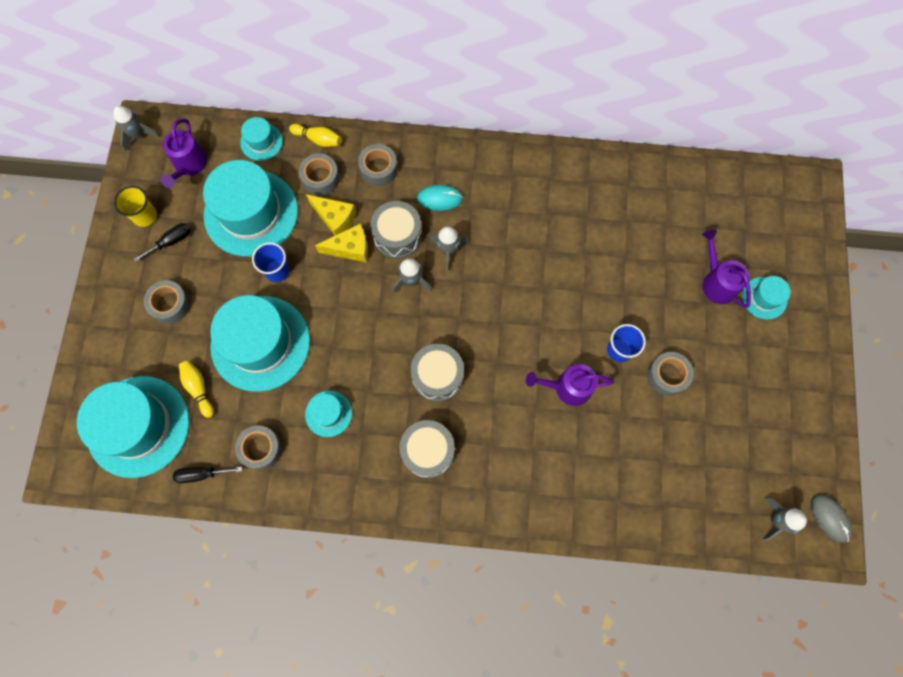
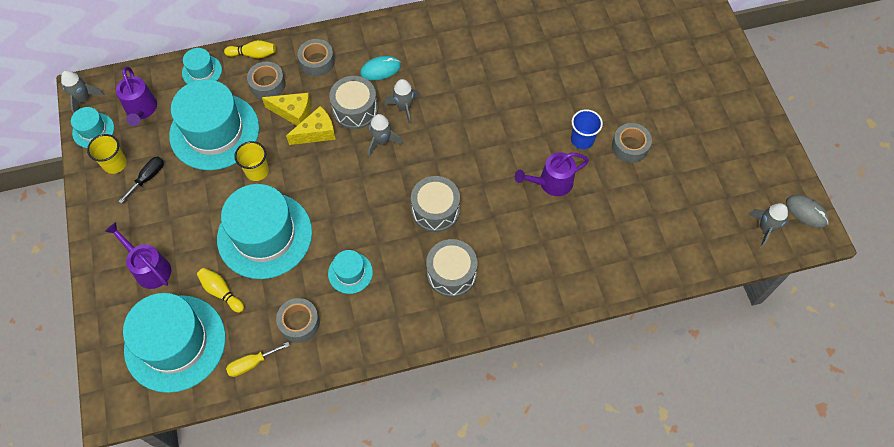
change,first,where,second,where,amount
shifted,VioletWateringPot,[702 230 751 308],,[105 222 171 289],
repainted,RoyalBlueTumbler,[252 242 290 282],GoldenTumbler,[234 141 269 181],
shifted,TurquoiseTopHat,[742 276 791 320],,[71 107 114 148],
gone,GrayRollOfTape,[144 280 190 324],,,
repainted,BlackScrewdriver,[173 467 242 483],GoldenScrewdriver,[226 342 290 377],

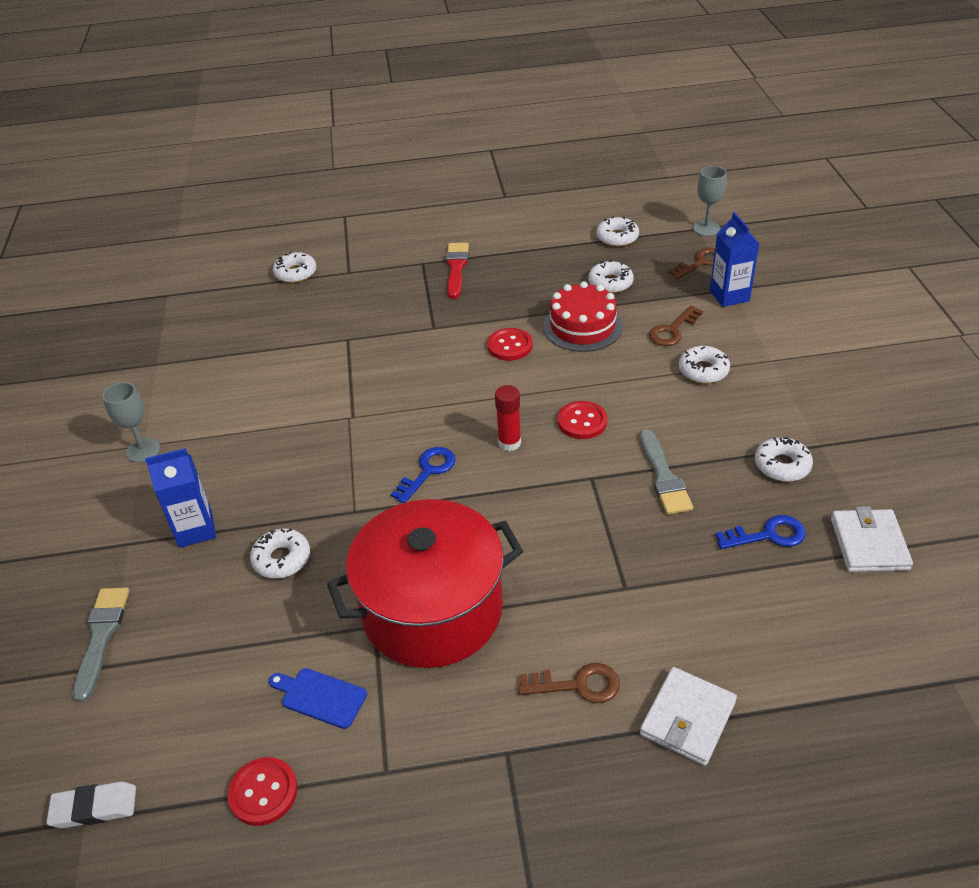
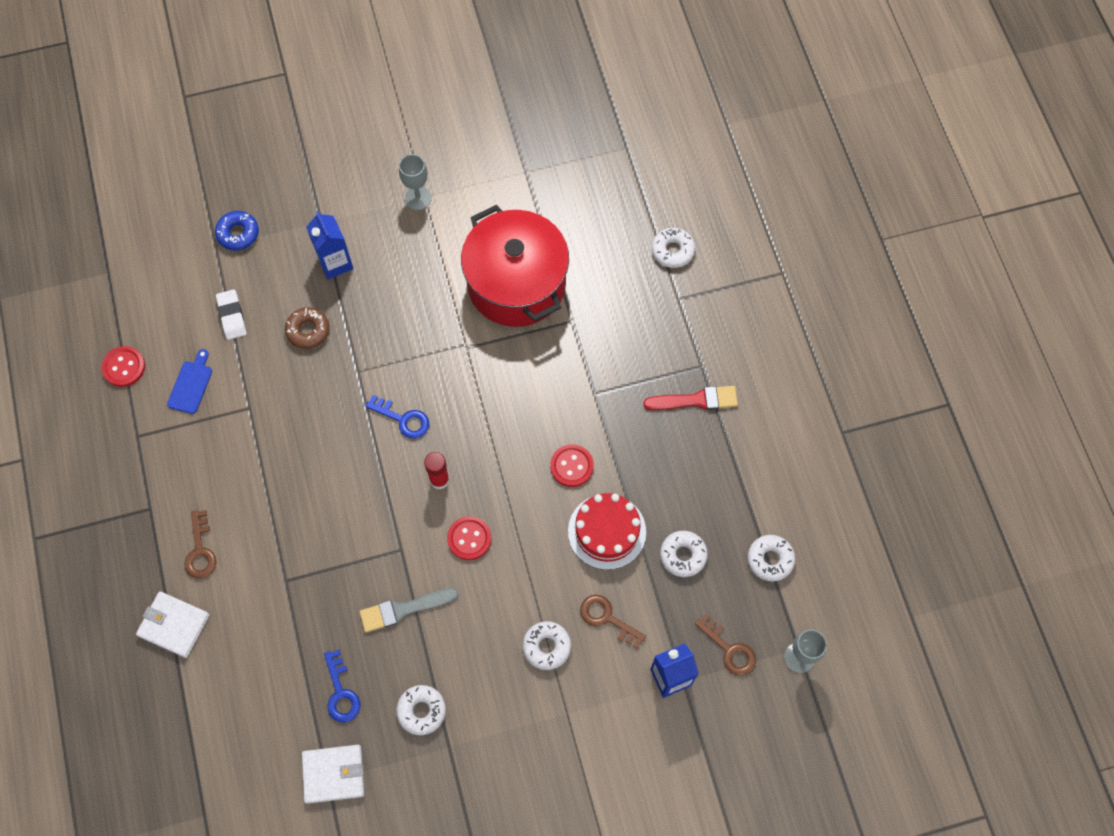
change,first,where,second,where,amount
shifted,ScarletStockpot,[327 499 523 668],,[461 205 569 327],
repainted,WhiteDonut,[250 528 310 578],RussetDonut,[285 307 330 349],
swapped,GrayPaintbrush,[73 587 129 702],RoyalBlueDonut,[215 211 259 251],
shifted,WhiteGumEraser,[46 781 136 828],,[216 289 247 340],

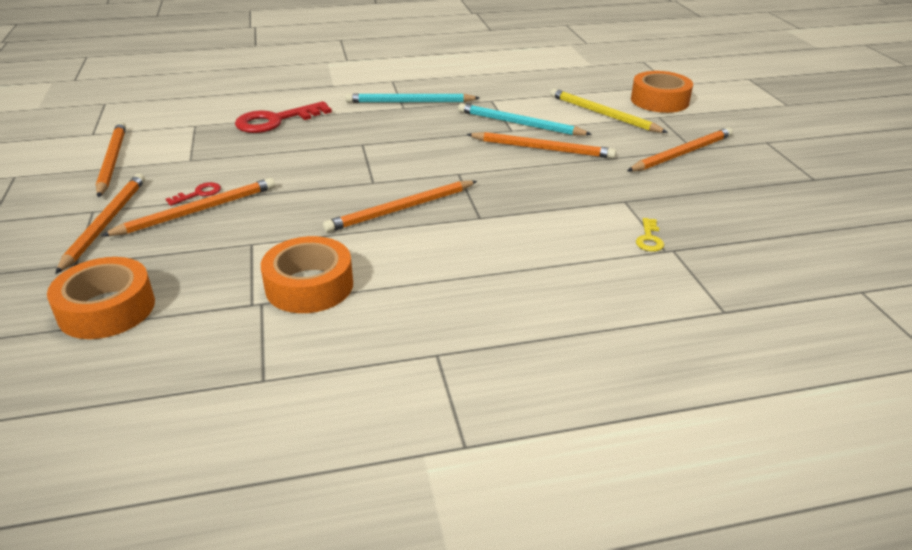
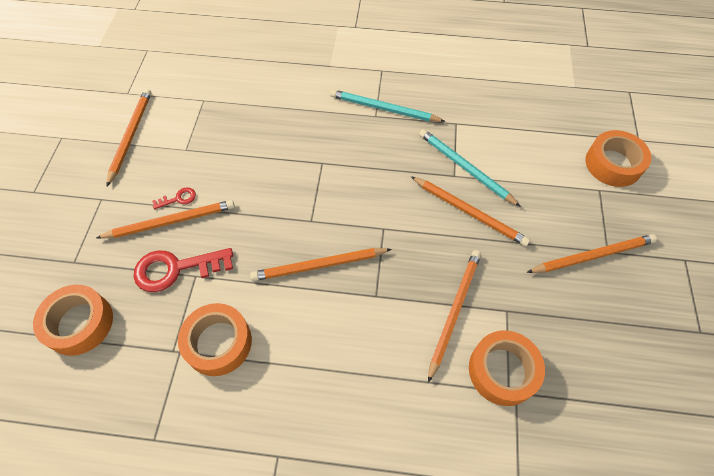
change,first,where,second,where,amount
gone,GoldenPencil,[550 89 668 133],,,
shifted,ScarletDoorKey,[235 101 332 133],,[133 248 233 292],
shifted,OrangeColouredPencil,[55 173 145 274],,[428 250 481 383],
swapped,GoldenDoorKey,[636 218 664 252],OrangeColouredRollOfTape,[469 330 545 406],

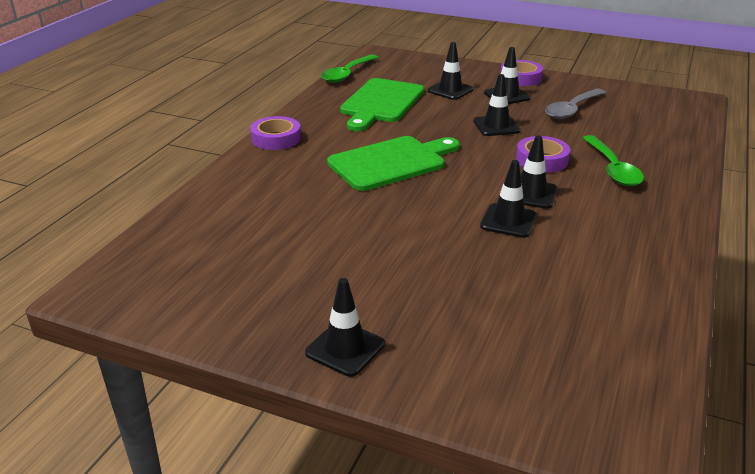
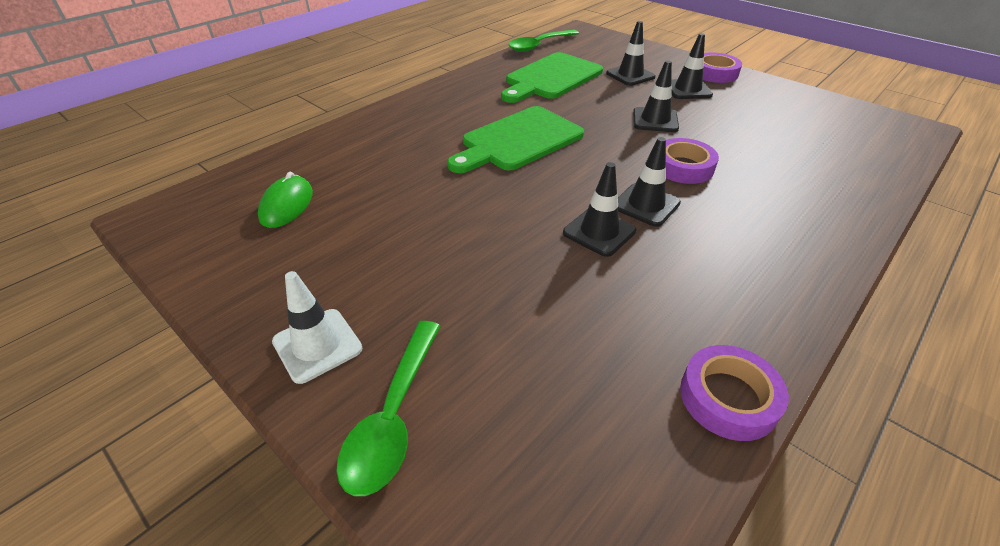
change,first,where,second,where,amount
gone,GrayTeaspoon,[545 89 606 119],,,
shifted,VioletRollOfTape,[250 116 301 150],,[680 345 789 441],
shifted,GreenTeaspoon,[583 135 644 186],,[336 321 441 496],
rotated,GreenChoppingBoard,[327 136 460 191],,[447 106 584 173],150 degrees clockwise
repainted,BlackTrafficCone,[305 278 385 377],WhiteTrafficCone,[272 271 362 384],
new,,,GreenMouse,[258 172 313 228],

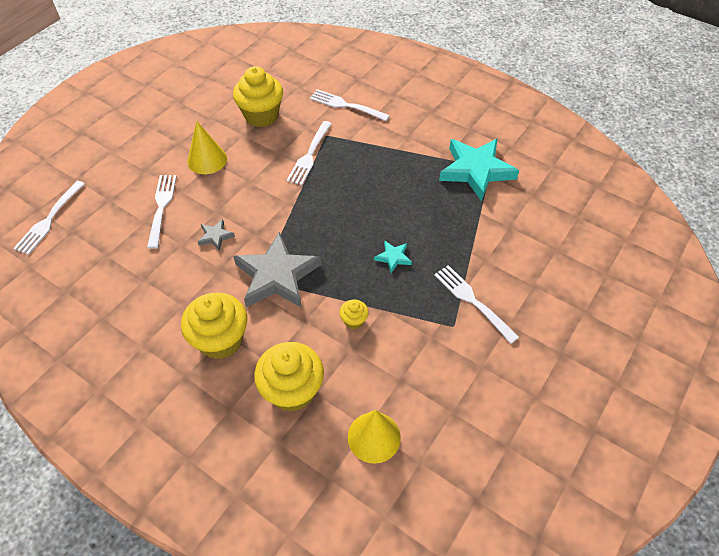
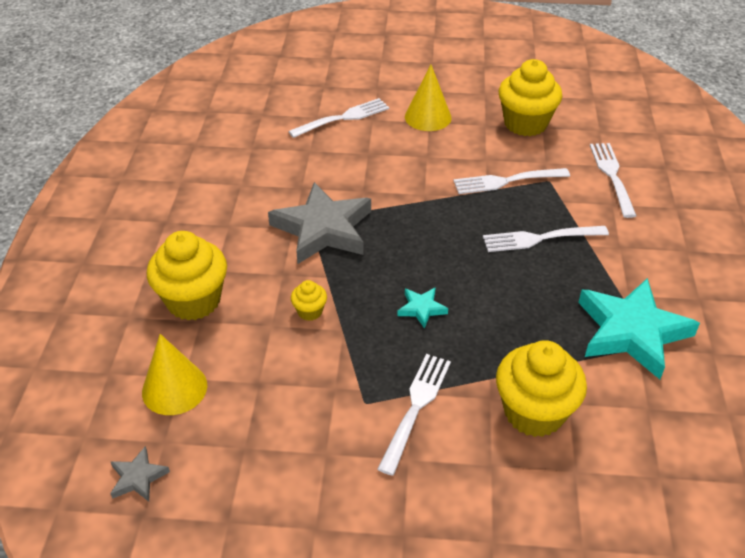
change,first,where,second,where,amount
shifted,WhiteFork,[13 181 85 255],,[483 226 609 252],
shifted,GrayFivePointedStar,[198 219 235 251],,[110 446 170 502],
shifted,GoldenCupcake,[181 292 247 359],,[496 340 587 437],

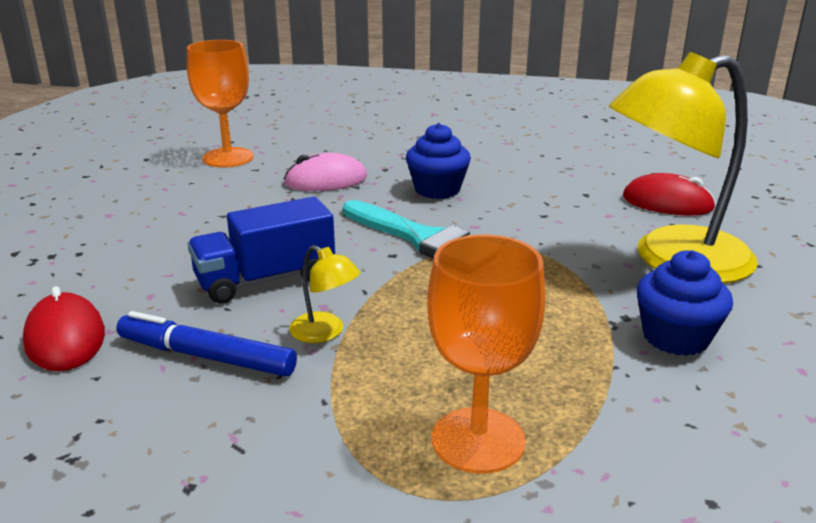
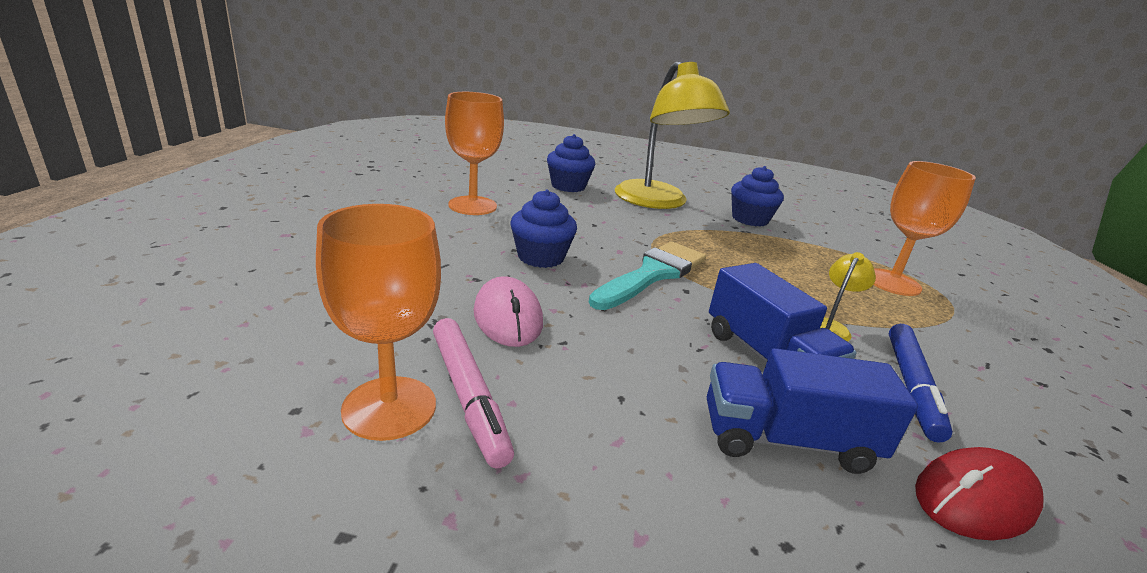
change,first,where,second,where,amount
swapped,ScarletMouse,[623 173 716 215],RoyalBlueCupcake,[547 134 595 192],
new,,,OrangeColouredWineGlass,[445 92 504 215],
new,,,PinkMarkerPen,[433 318 514 468],
new,,,RoyalBlueToyTruck,[707 348 918 474],

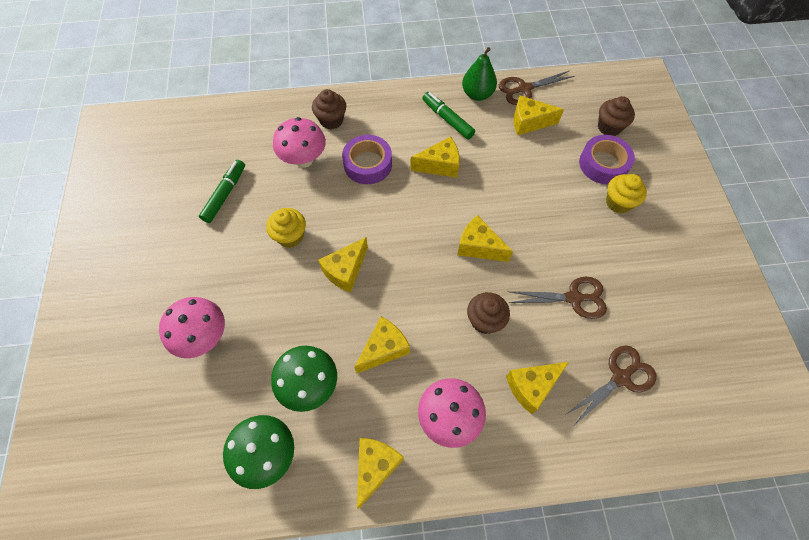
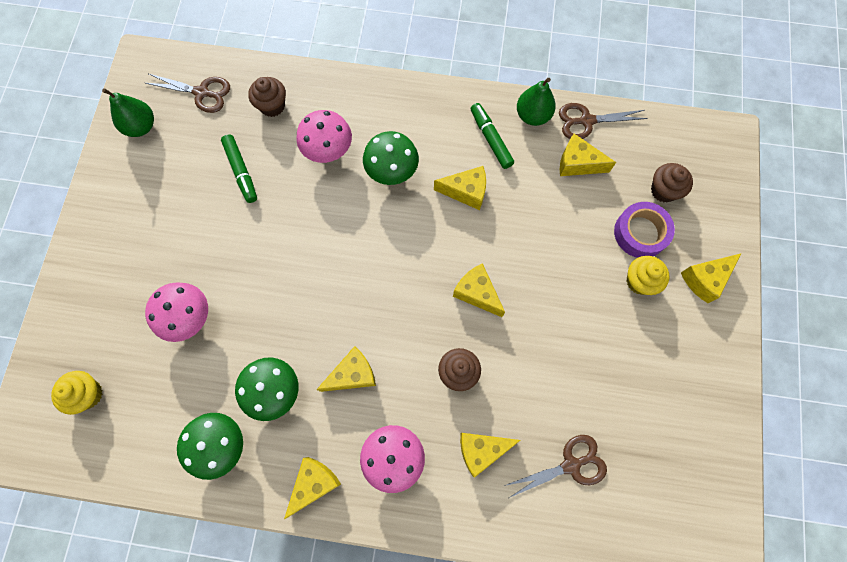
change,first,where,second,where,amount
shifted,RussetCupcake,[312 89 346 129],,[248 77 286 117],
swapped,VioletRollOfTape,[342 135 392 184],GreenFungus,[363 131 419 185],
rotated,GreenMarkerPen,[199 160 245 223],,[221 134 257 203],120 degrees clockwise
shifted,GoldenCupcake,[266 208 306 248],,[51 371 103 415],
shifted,GoldenPieceOfCheese,[318 237 368 292],,[681 253 742 303],
shifted,RussetShears,[508 277 607 319],,[145 74 230 113],
new,,,GreenPearFruit,[102 88 154 137],

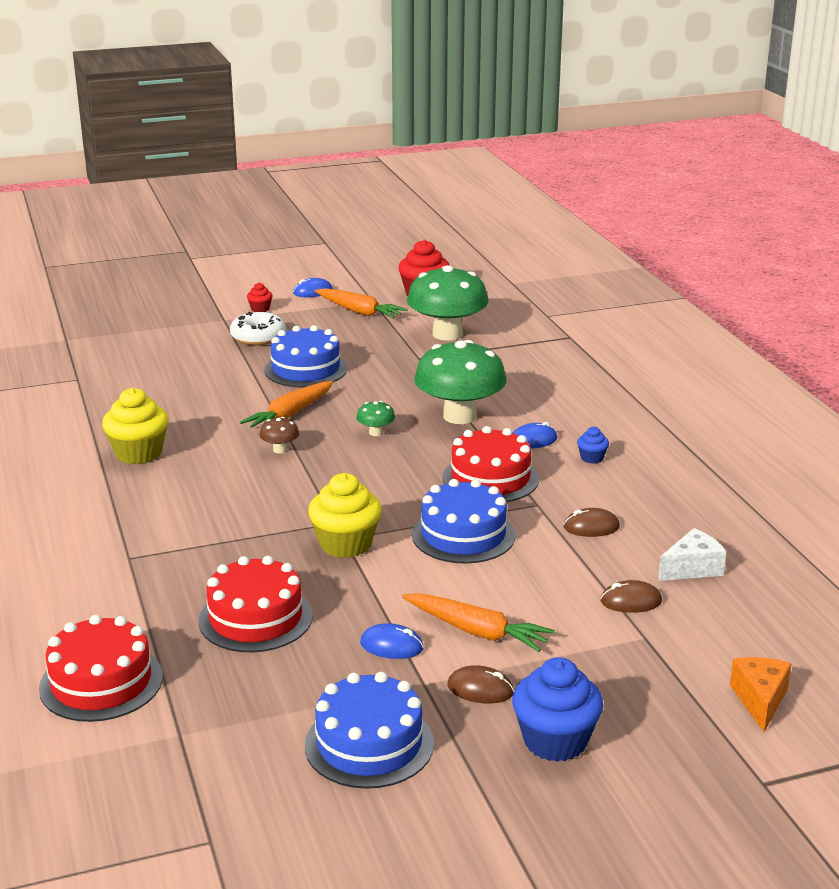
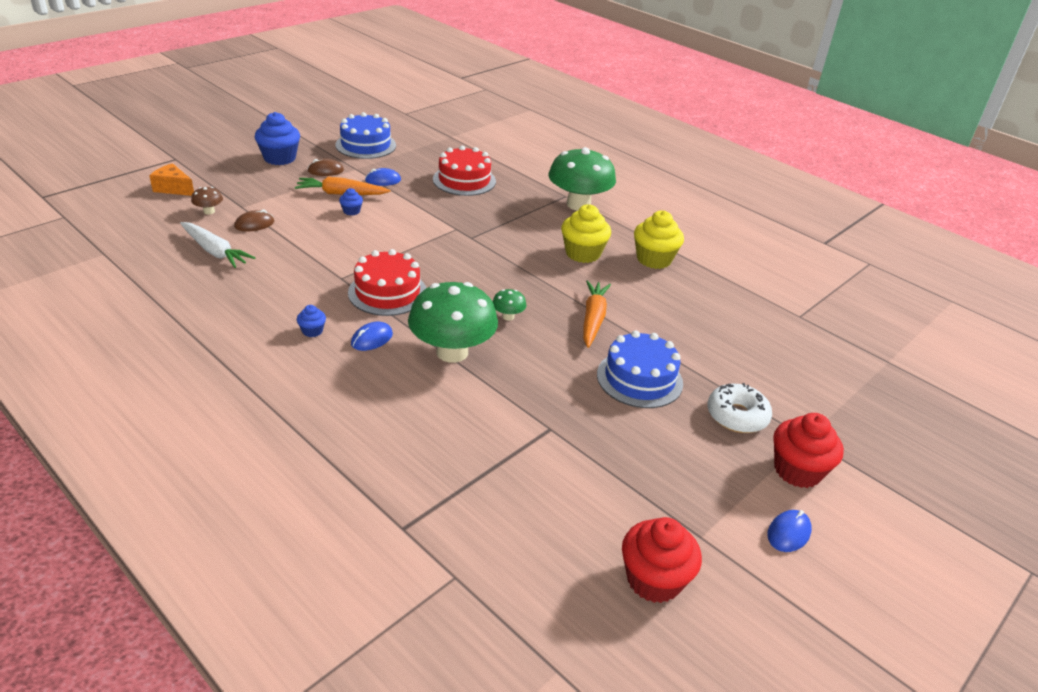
change,first,where,second,where,amount
shifted,GreenFungus,[407 265 488 341],,[549 147 616 211],
scaled,ScarletCupcake,[247 283 273 312],,[773 413 844 488],x2.06
gone,OrangeColouredRootVegetable,[315 288 408 319],,,
shifted,RussetFungus,[259 417 299 453],,[191 187 223 214],
shifted,GoldenCupcake,[308 473 382 558],,[561 204 611 263],
gone,RoyalBlueGateau,[412 479 515 564],,,
gone,RussetMouse,[563 508 620 537],,,
swapped,WhitePieceOfCheese,[658 528 726 581],WhiteRootVegetable,[180 222 256 268],
gone,ScarletGateau,[39 615 163 722],,,
rotated,OrangeColouredPieceOfCheese,[730 657 792 732],,[149 163 194 196],135 degrees clockwise
new,,,RoyalBlueCupcake,[339 188 363 215],

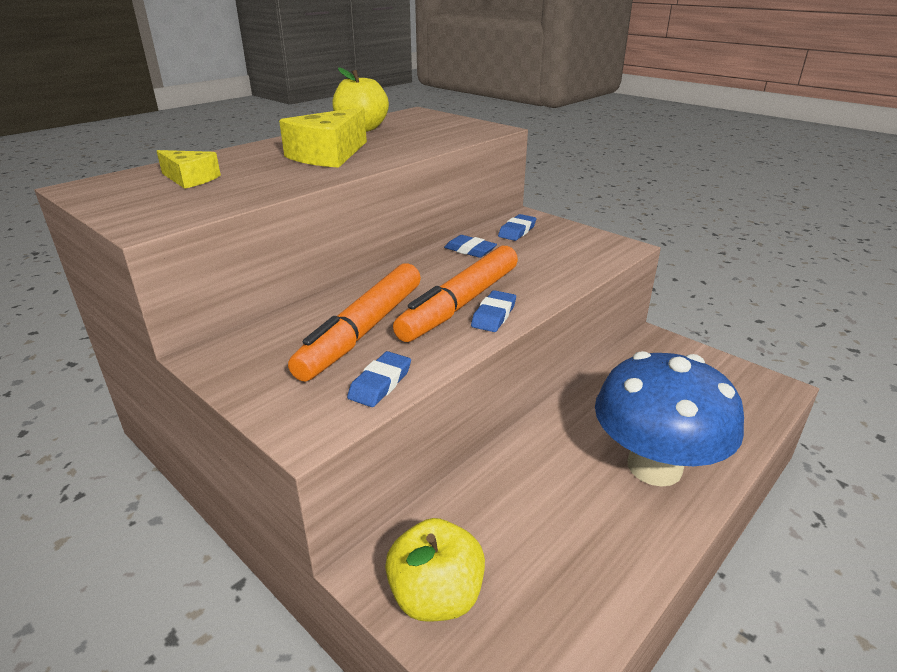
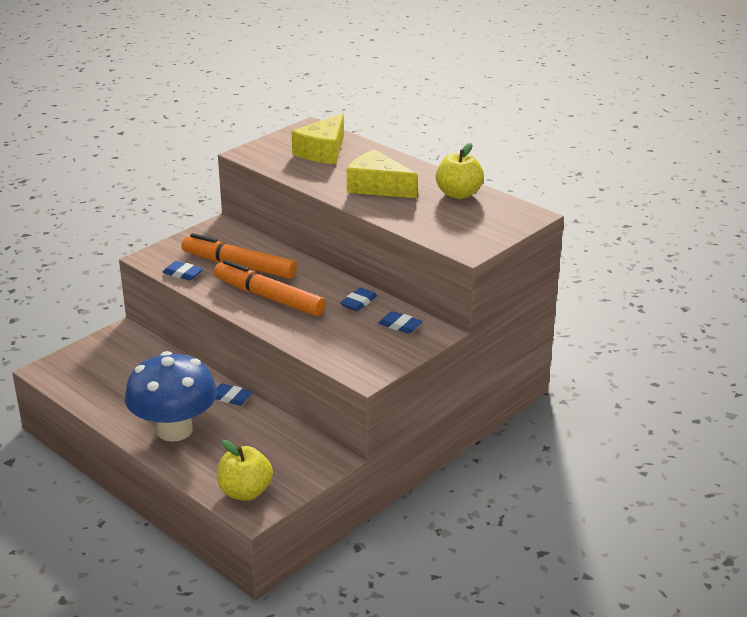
change,first,where,second,where,amount
scaled,GoldenPieceOfCheese,[157 150 221 189],,[292 113 344 164],x1.68
shifted,RoyalBlueGumEraser,[471 290 516 332],,[216 384 253 405],
shifted,GoldenApple,[385 518 485 622],,[217 440 273 501],

